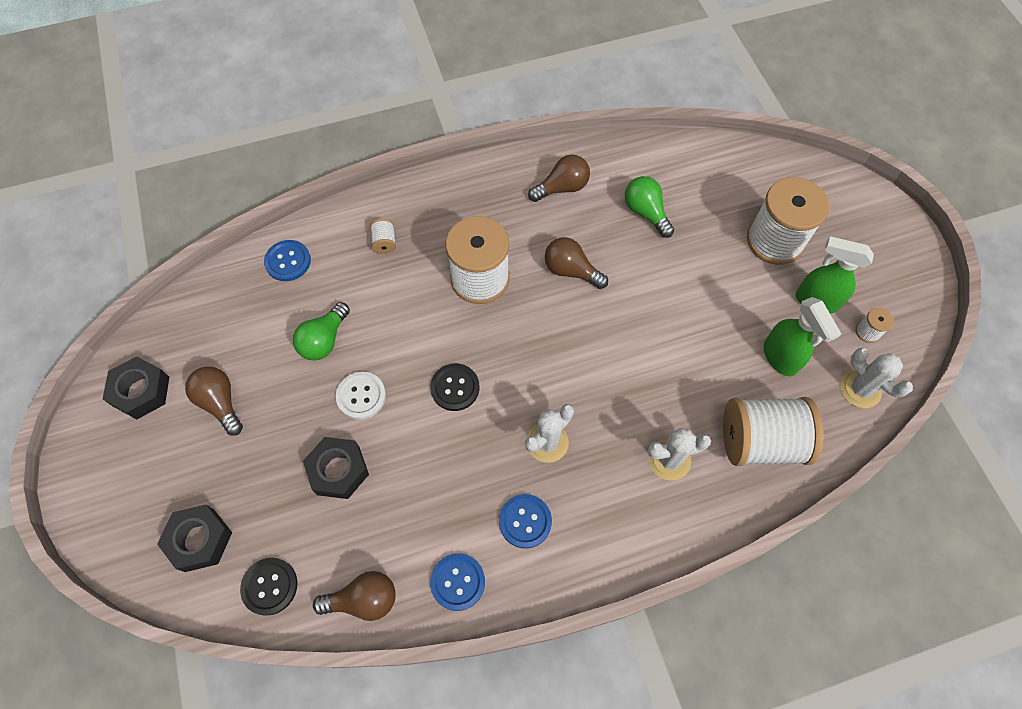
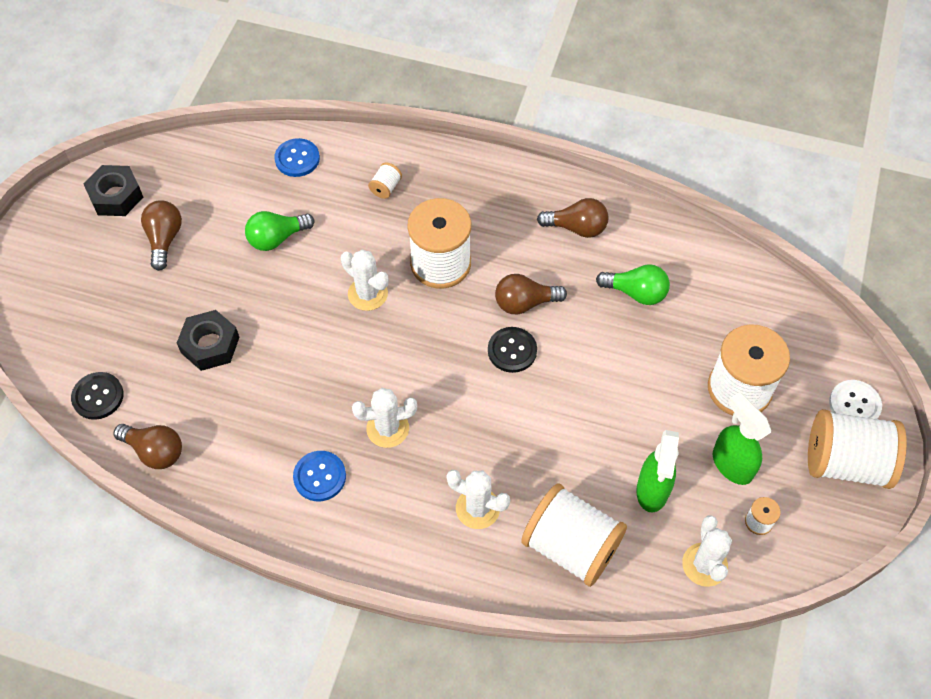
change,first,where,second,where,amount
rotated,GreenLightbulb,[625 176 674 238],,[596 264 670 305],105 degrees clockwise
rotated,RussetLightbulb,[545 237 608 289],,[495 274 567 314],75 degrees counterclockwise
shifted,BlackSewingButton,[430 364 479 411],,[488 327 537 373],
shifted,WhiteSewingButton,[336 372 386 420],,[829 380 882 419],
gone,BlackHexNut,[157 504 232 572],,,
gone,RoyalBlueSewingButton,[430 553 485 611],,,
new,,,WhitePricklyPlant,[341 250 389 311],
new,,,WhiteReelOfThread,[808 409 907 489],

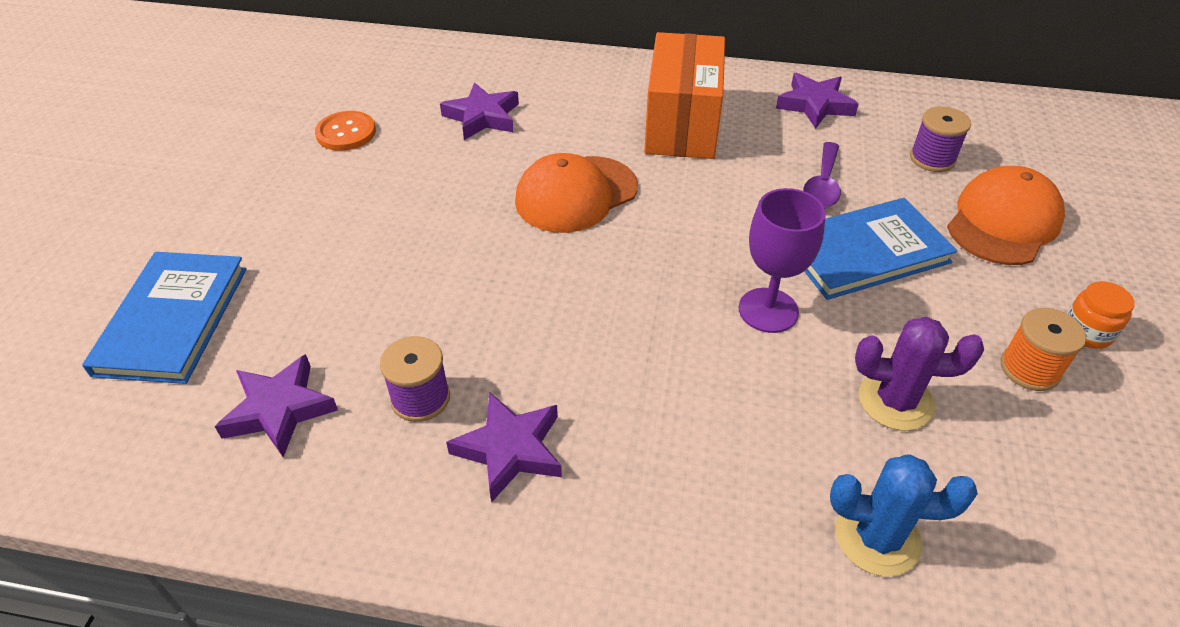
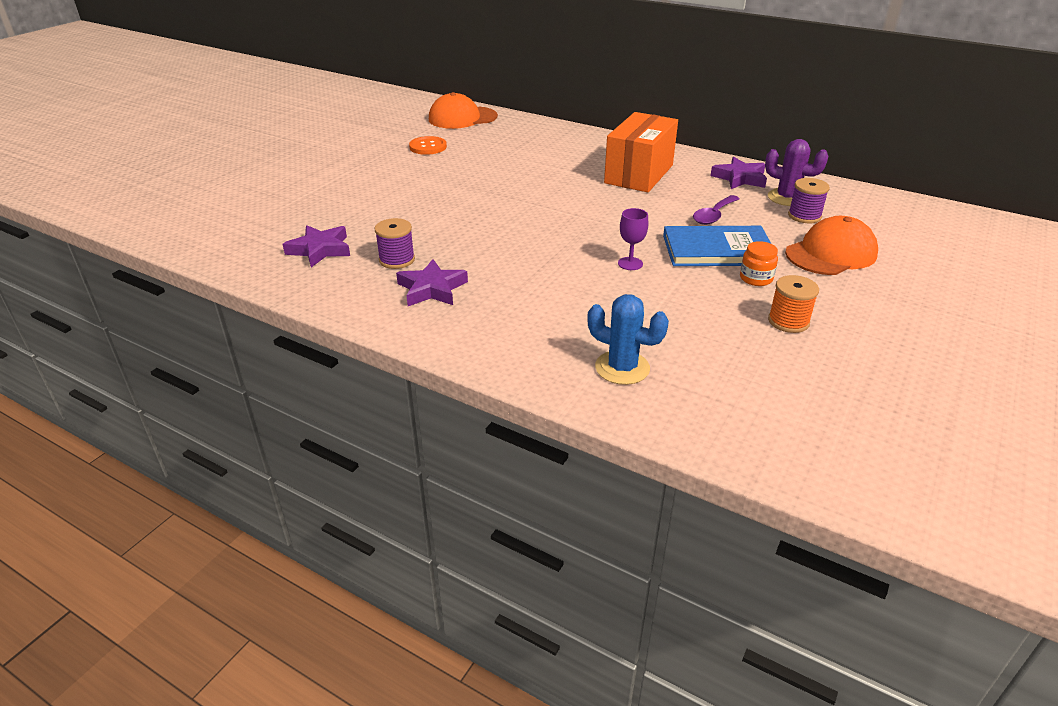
change,first,where,second,where,amount
gone,VioletFivePointedStar,[440 83 519 140],,,
shifted,OrangeColouredBaseballCap,[515 153 638 233],,[429 92 498 129],
scaled,VioletWineGlass,[739 188 826 333],,[618 208 648 270],x0.62
gone,RoyalBlueBook,[82 252 247 384],,,
shifted,OrangeColouredPreserveJar,[1067 281 1135 349],,[740 241 778 286],
shifted,VioletPricklyPlant,[855 317 984 431],,[765 139 829 206],

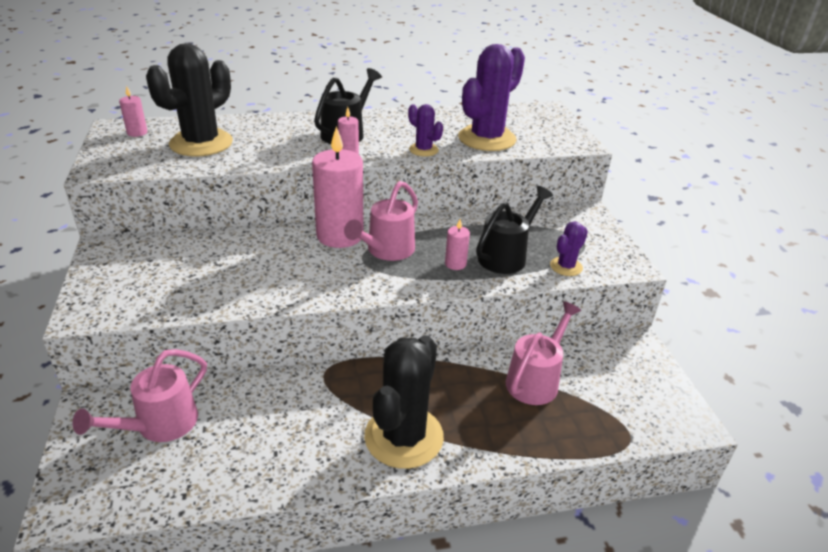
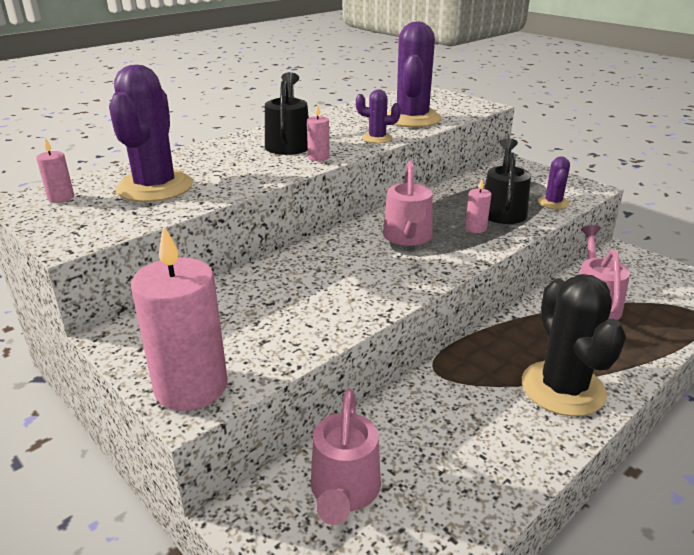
change,first,where,second,where,amount
repainted,BlackPricklyPlant,[146 43 233 156],VioletPricklyPlant,[109 65 193 202],
shifted,PinkPillarCandle,[312 126 363 248],,[131 225 228 411],

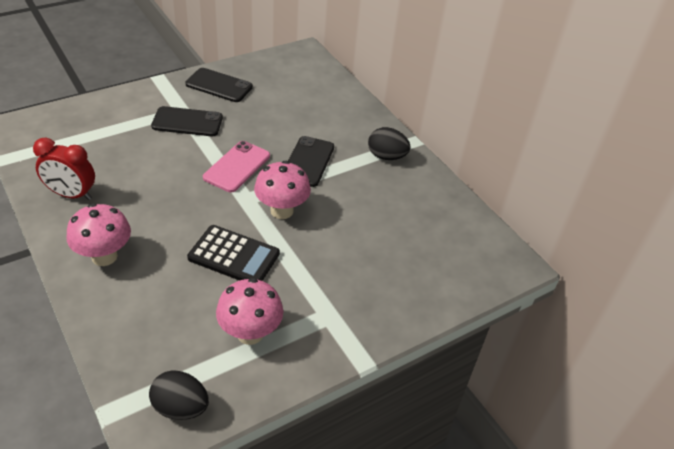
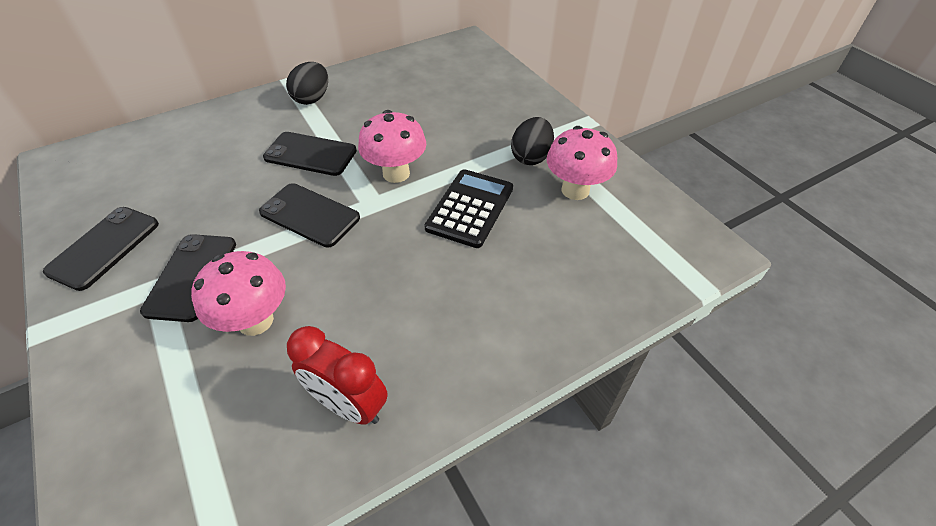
change,first,where,second,where,amount
rotated,ScarletClock,[33 138 95 200],,[287 326 388 425],105 degrees clockwise
repainted,PinkSmartphone,[203 141 270 192],BlackSmartphone,[259 183 360 248],
shifted,PinkFungus,[66 203 131 266],,[191 251 286 336],
shifted,BlackEggShape,[149 370 209 420],,[511 117 554 165],

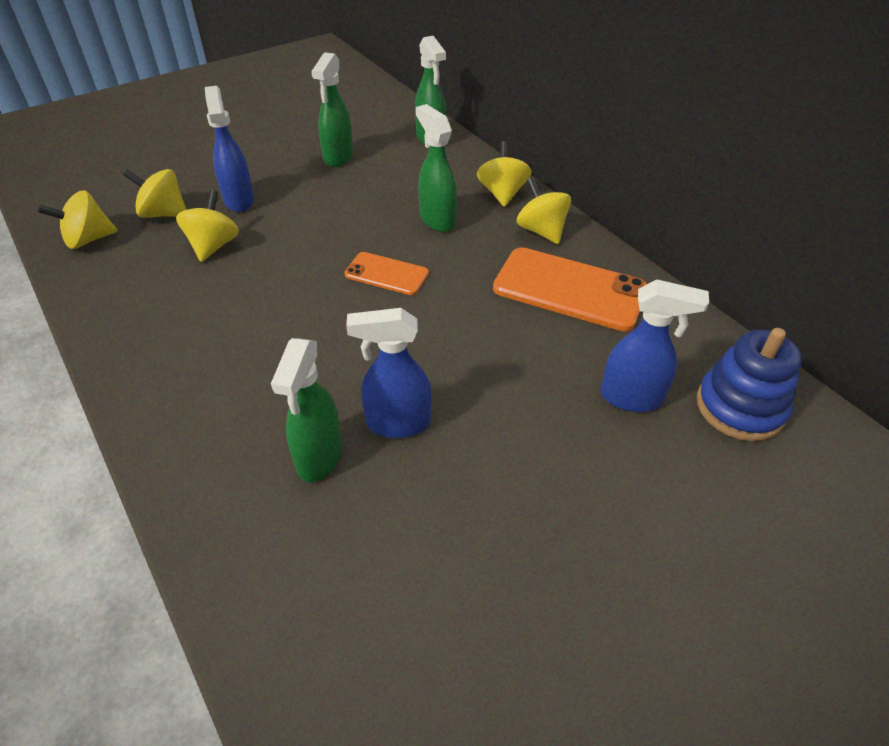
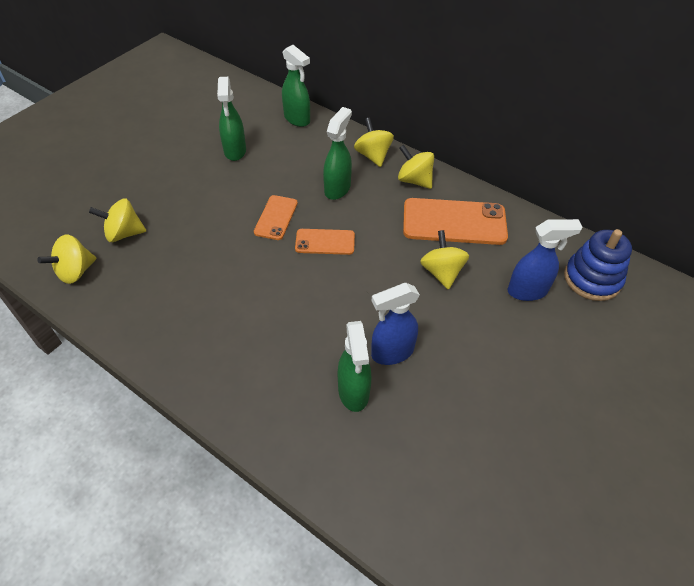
change,first,where,second,where,amount
gone,RoyalBlueSprayBottle,[205 86 254 212],,,
rotated,GreenSprayBottle,[416 104 457 232],,[323 107 352 200],75 degrees clockwise
shifted,GoldenSpinningTop,[176 190 239 262],,[420 230 469 290],
new,,,OrangeColouredSmartphone,[254 195 298 240],

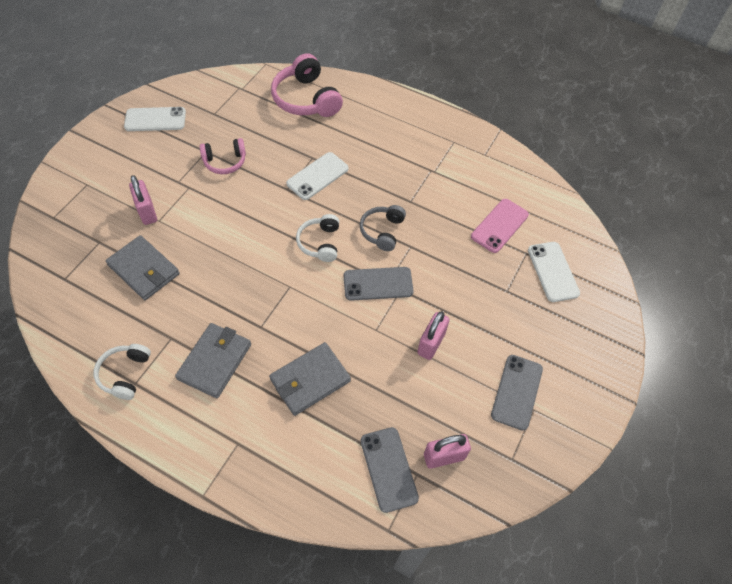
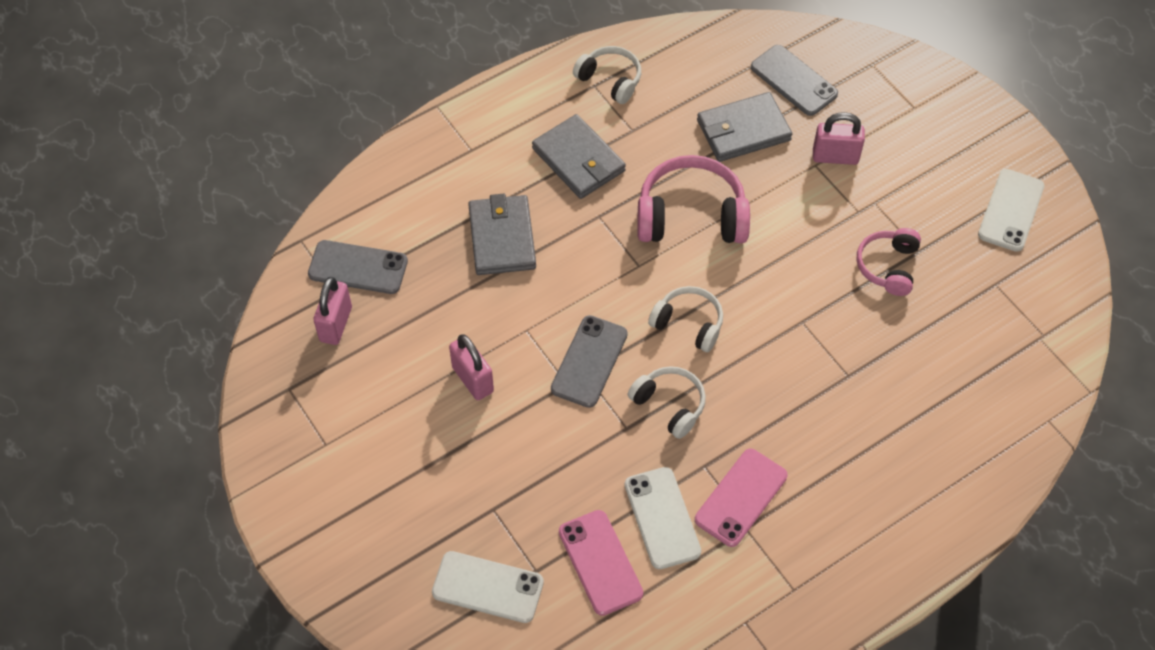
change,first,where,second,where,amount
shifted,PinkOverEarHeadphones,[271 53 343 117],,[637 155 750 243],
shifted,WhiteSmartphone,[286 152 349 200],,[625 467 701 569],
repainted,GrayOverEarHeadphones,[360 205 406 251],WhiteOverEarHeadphones,[628 366 706 439],
shifted,GraySmartphone,[491 355 543 431],,[751 45 838 116],
new,,,PinkSmartphone,[695 449 787 547],

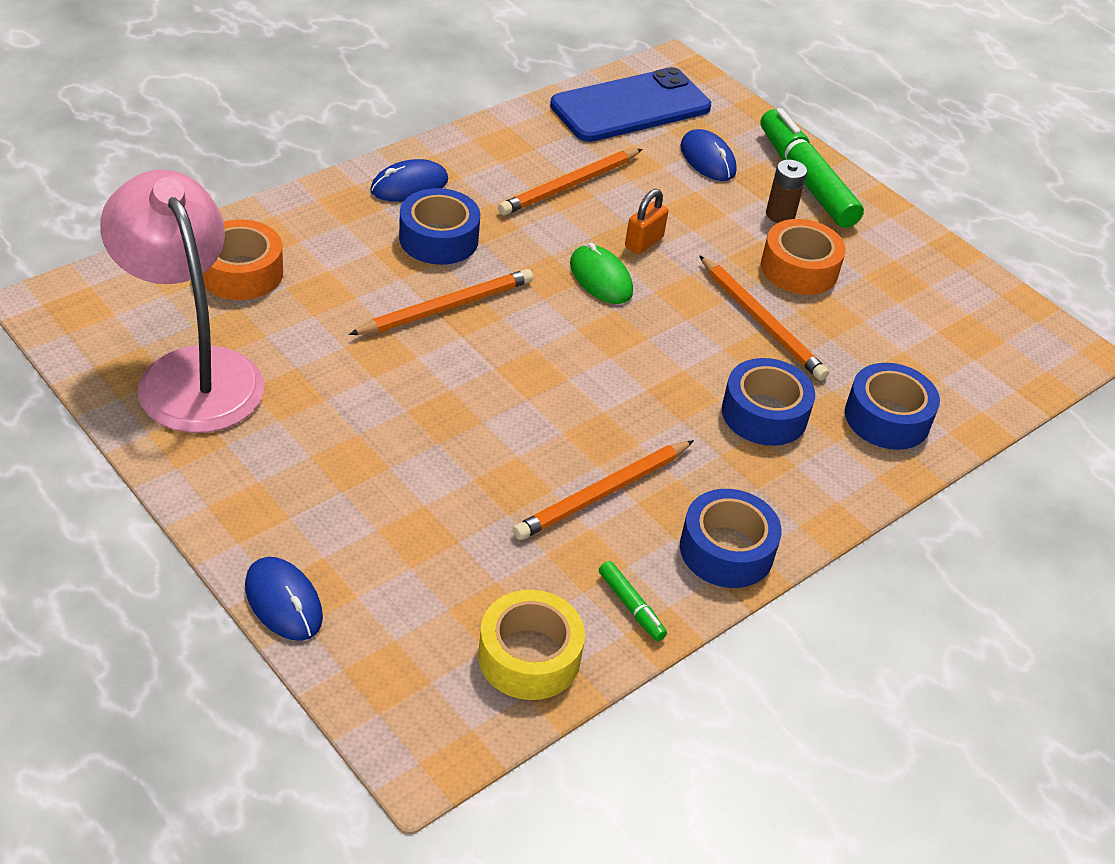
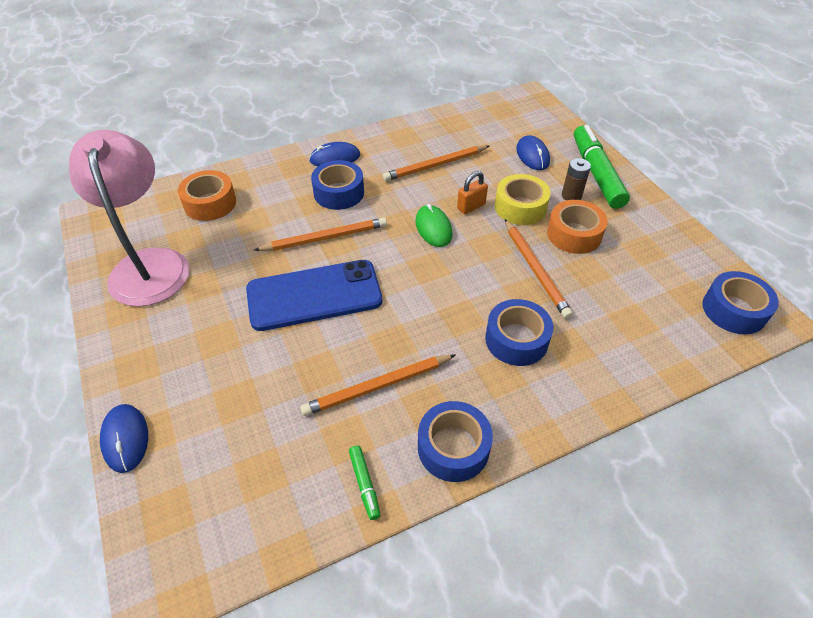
change,first,where,second,where,amount
shifted,RoyalBlueSmartphone,[550 67 711 142],,[246 260 382 331],
shifted,RoyalBlueRollOfTape,[845 363 940 450],,[703 271 779 335],
shifted,GoldenRollOfTape,[478 590 585 700],,[495 174 551 225],

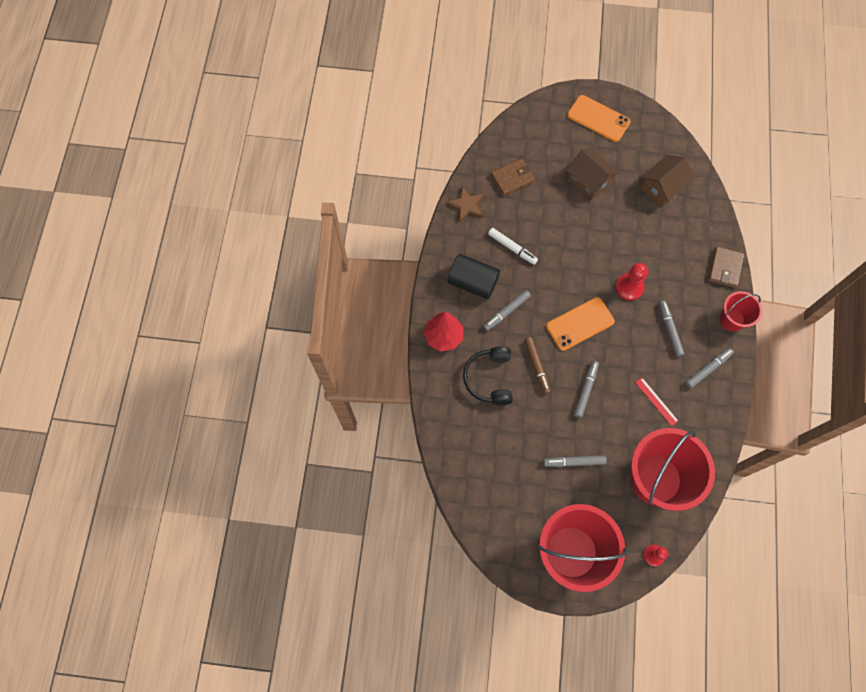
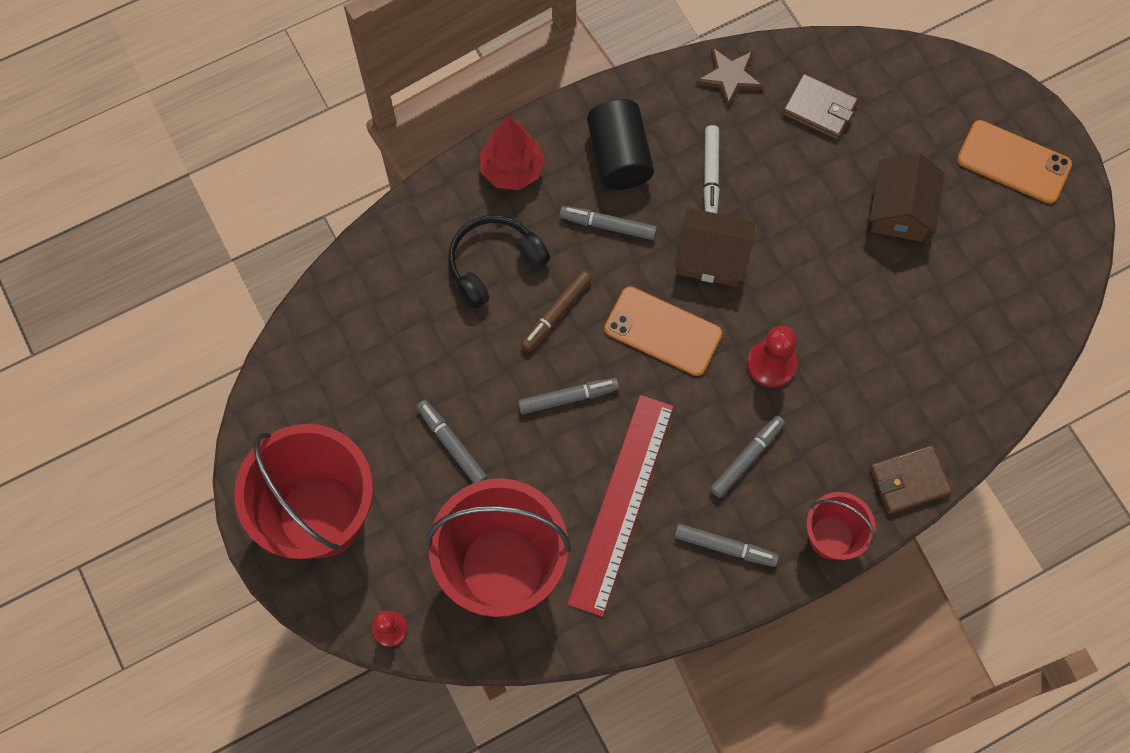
change,first,where,second,where,amount
rotated,OrangeColouredSmartphone,[567 95 631 142],,[957 120 1072 204],60 degrees counterclockwise
shifted,RussetToyHouse,[641 155 694 207],,[675 208 755 287],
scaled,ScarletRuler,[635 378 678 426],,[568 395 674 617],x2.37

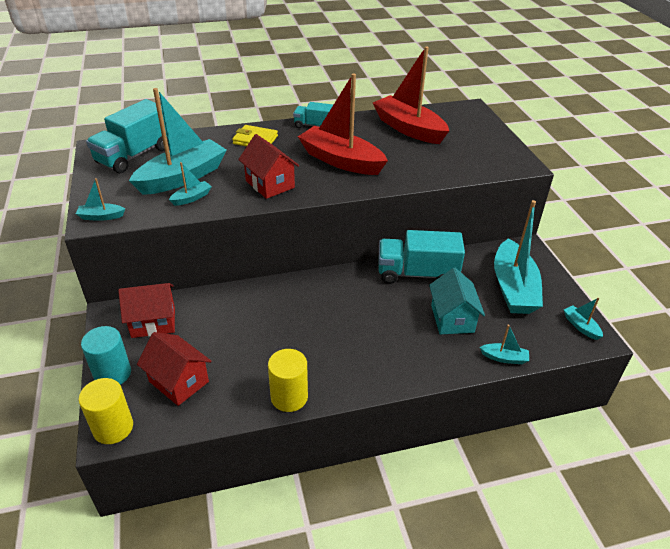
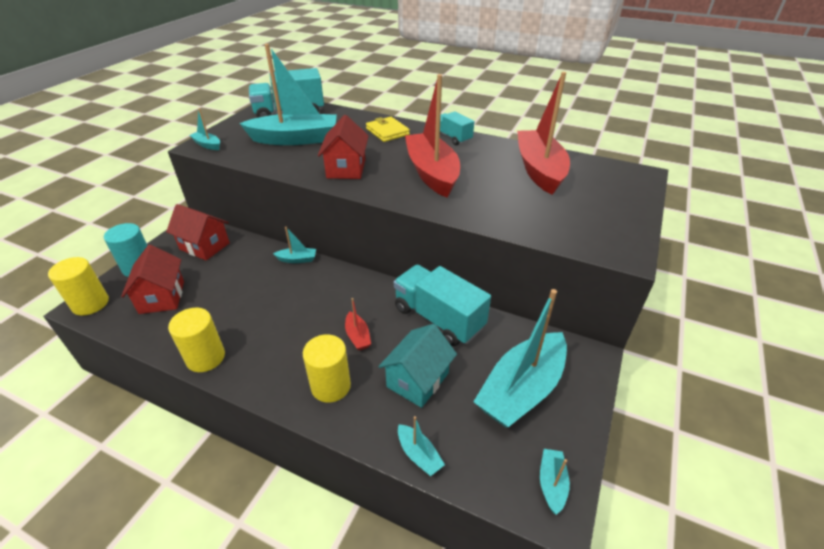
change,first,where,second,where,amount
shifted,TurquoiseToyBoat,[169 162 212 206],,[273 227 316 263],
new,,,ScarletToyBoat,[345 298 371 350],
new,,,GoldenCylinder,[303 335 351 403],

